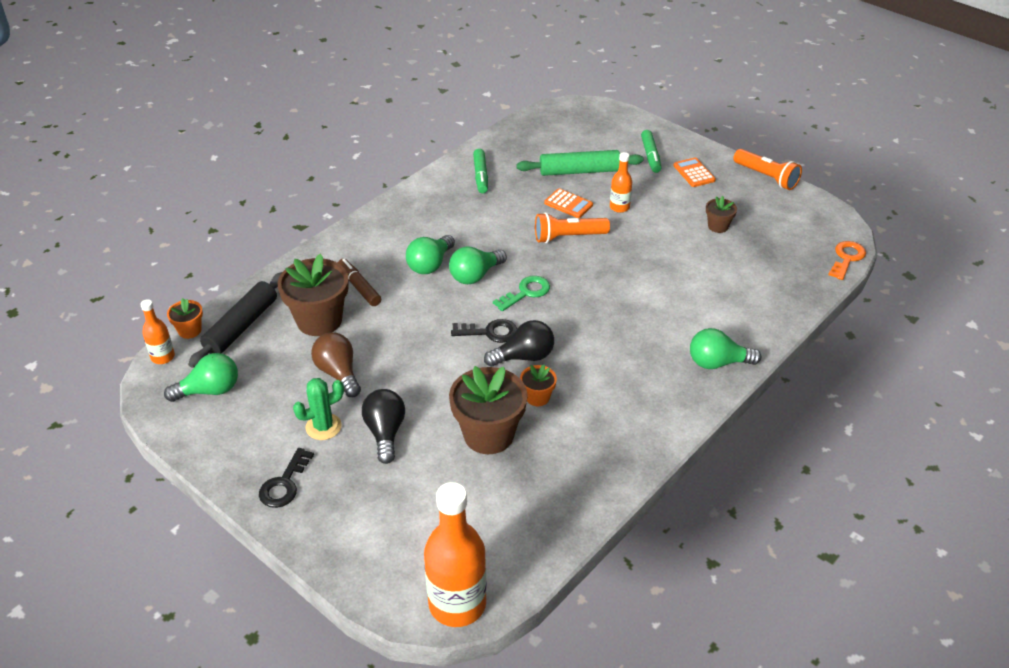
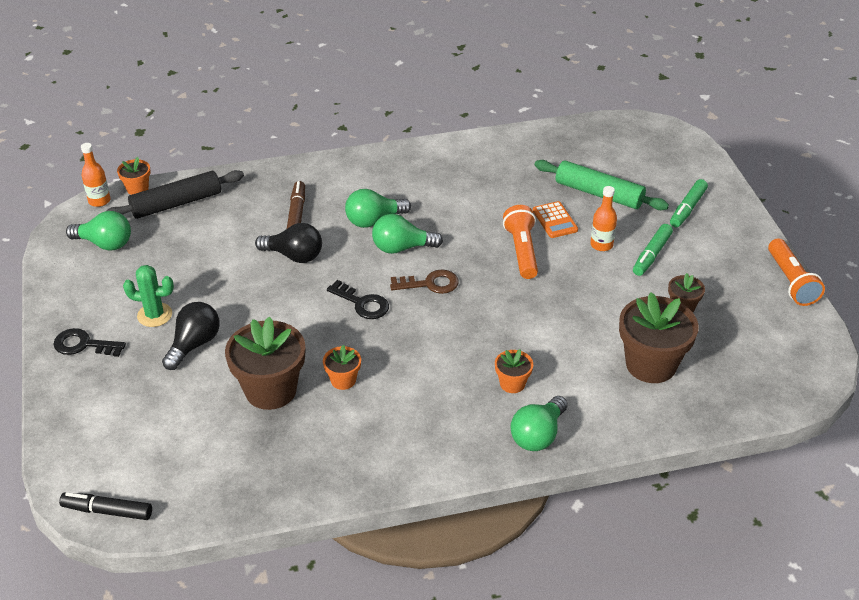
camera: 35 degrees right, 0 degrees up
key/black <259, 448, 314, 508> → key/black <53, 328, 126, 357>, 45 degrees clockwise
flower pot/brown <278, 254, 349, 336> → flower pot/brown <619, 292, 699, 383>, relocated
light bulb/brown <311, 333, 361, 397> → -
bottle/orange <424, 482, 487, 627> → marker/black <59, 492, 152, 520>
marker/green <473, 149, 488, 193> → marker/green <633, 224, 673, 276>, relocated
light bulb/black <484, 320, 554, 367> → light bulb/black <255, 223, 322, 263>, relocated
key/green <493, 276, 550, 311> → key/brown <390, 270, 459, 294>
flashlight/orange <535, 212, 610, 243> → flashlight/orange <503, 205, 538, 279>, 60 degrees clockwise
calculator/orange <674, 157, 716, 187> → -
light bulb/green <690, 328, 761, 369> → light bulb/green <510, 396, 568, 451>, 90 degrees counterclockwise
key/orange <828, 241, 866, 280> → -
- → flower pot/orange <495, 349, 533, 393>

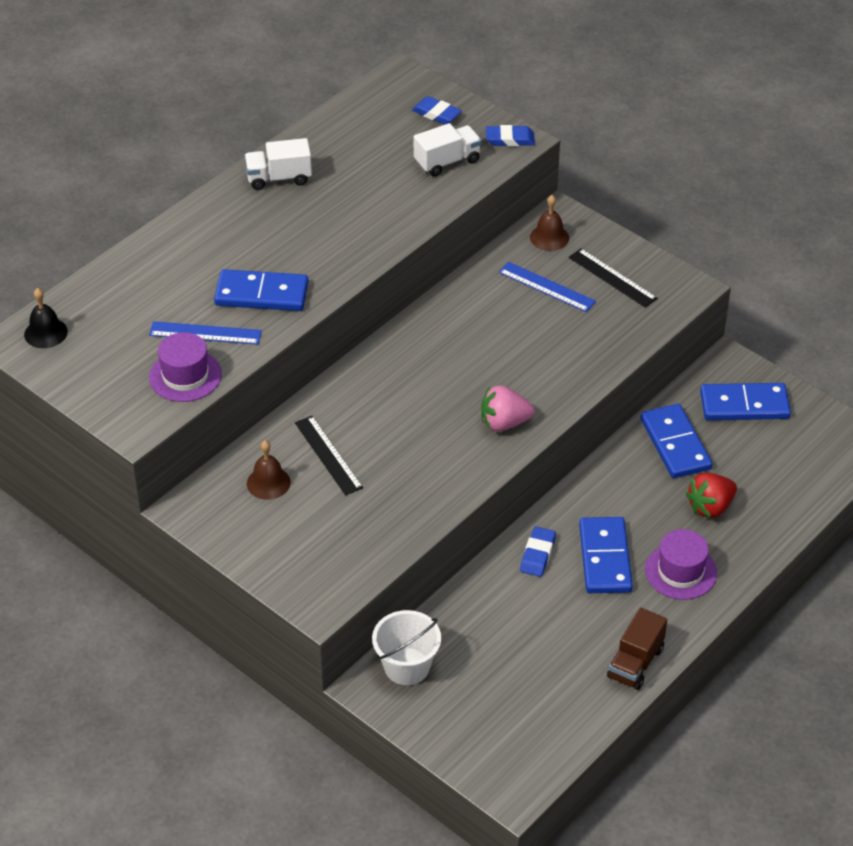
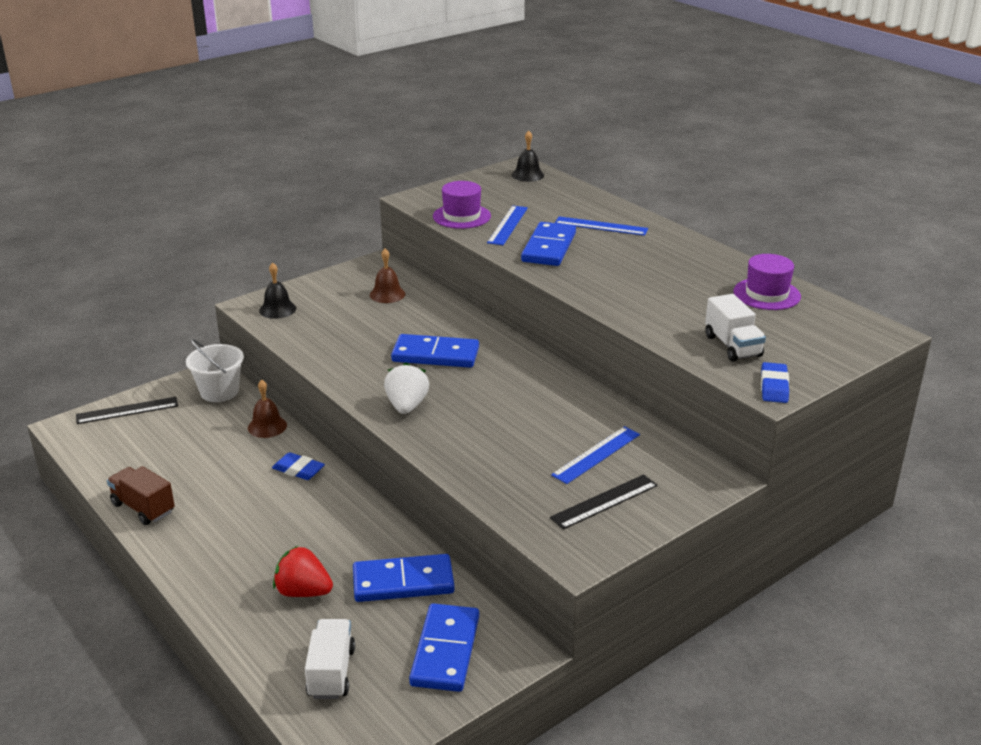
camera: 100 degrees right, 15 degrees down
truck/white <244, 138, 312, 190> → truck/white <305, 619, 355, 699>, relocated
ruler/black <295, 416, 363, 495> → ruler/black <76, 397, 178, 424>, relocated
eraser/blue <412, 96, 462, 125> → -
strawberry/pink <481, 386, 535, 431> → strawberry/white <384, 363, 429, 414>
bell/brown <530, 195, 569, 251> → bell/brown <248, 380, 287, 438>, relocated
domino/blue <579, 517, 633, 593> → domino/blue <391, 334, 479, 368>, relocated
hat/purple <645, 529, 717, 600> → hat/purple <733, 254, 801, 310>, relocated
strawberry/red <686, 473, 737, 518> → strawberry/red <273, 546, 333, 597>, 45 degrees counterclockwise
- → bell/black <259, 263, 296, 319>
- → ruler/blue <555, 216, 648, 236>

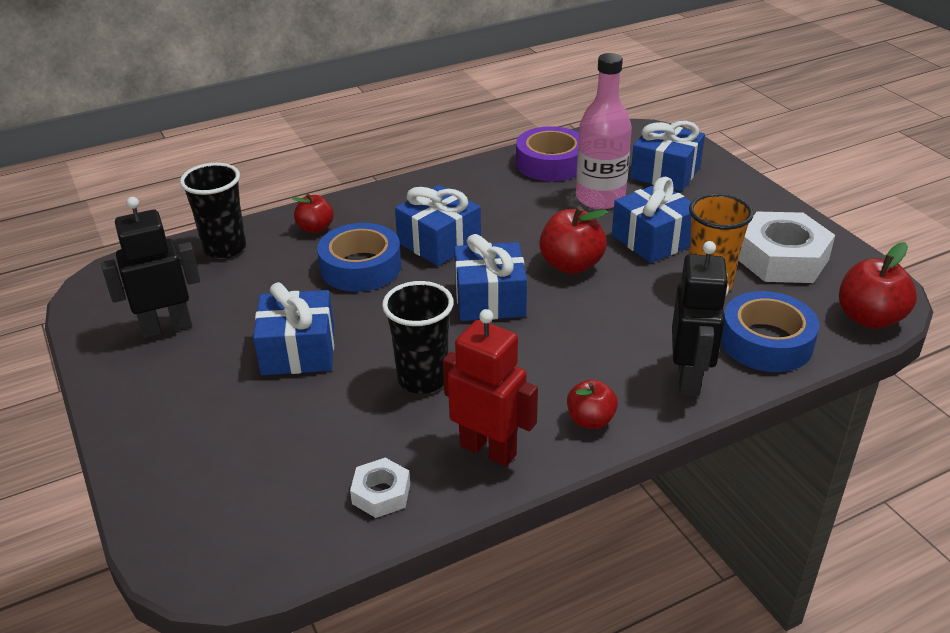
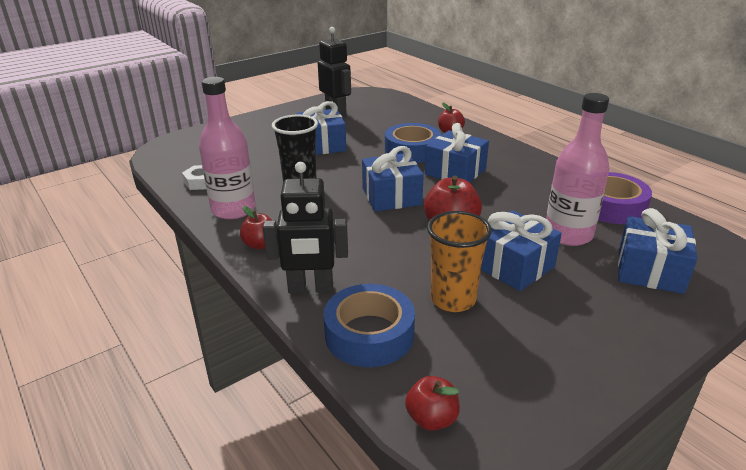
camera: 80 degrees right, 5 degrees down
cup/black <180, 163, 246, 259> → -
robot/red <443, 309, 538, 467> → bottle/pink <199, 77, 256, 219>
nut/white <738, 212, 835, 283> → -
apple/red <839, 242, 917, 329> → apple/red <405, 376, 460, 431>, x0.63

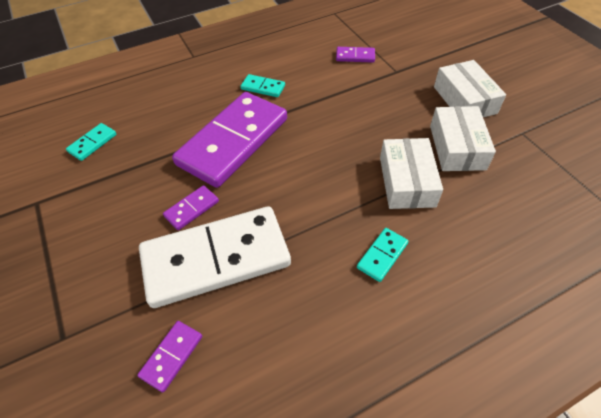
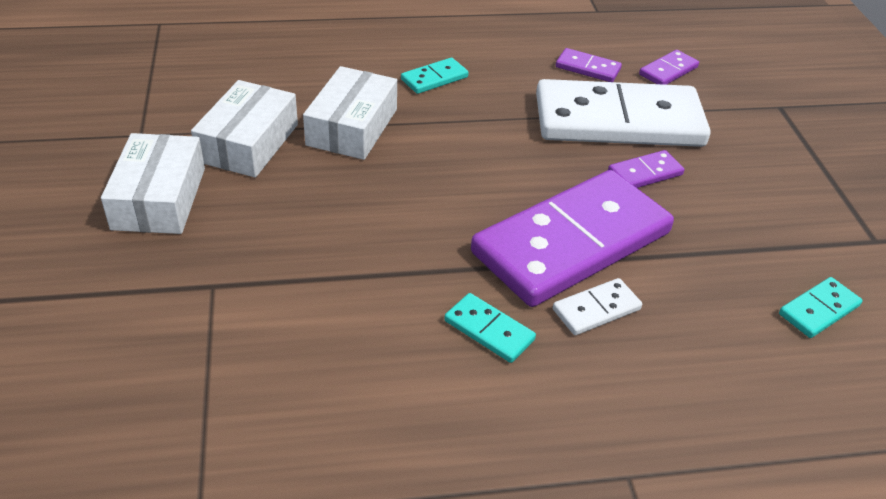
camera: 165 degrees left, 10 degrees down
domino/purple <336, 47, 375, 63> → domino/purple <556, 48, 622, 82>, relocated
- → domino/white <553, 278, 642, 335>

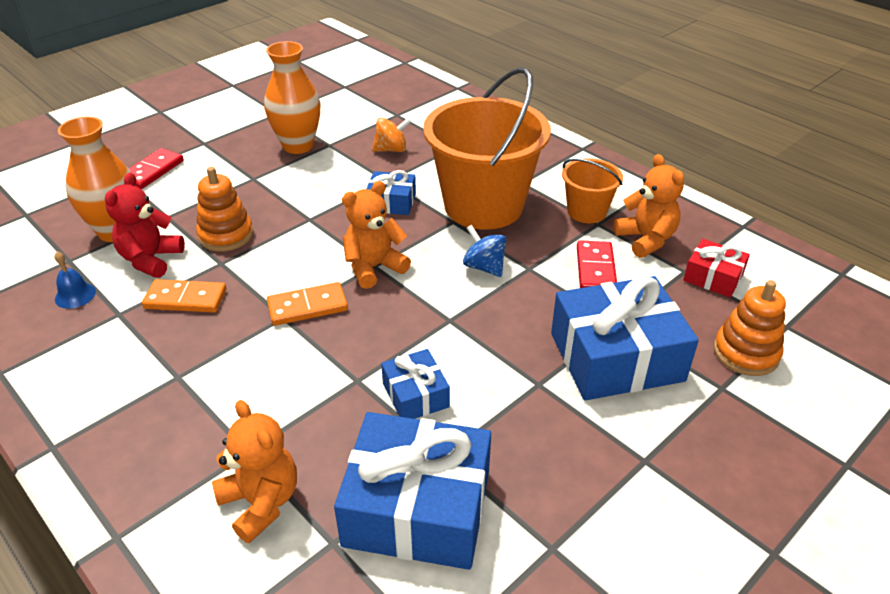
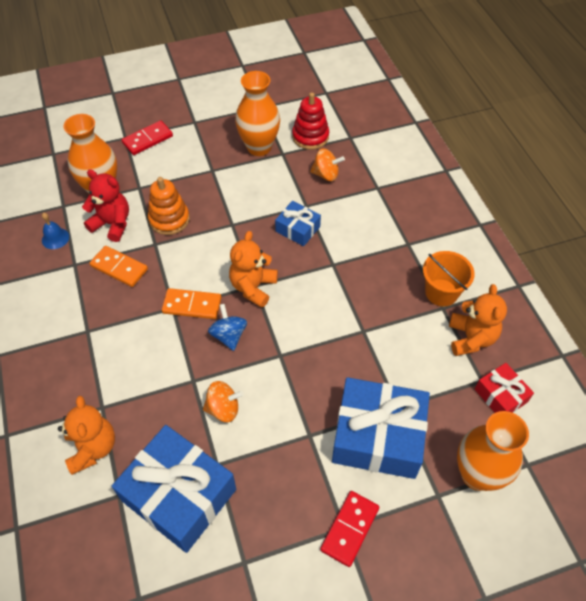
camera: 25 degrees right, 15 degrees up
teddy bear/red <105, 173, 185, 278> → teddy bear/red <82, 169, 129, 242>, 75 degrees clockwise
teddy bear/orange <342, 181, 411, 289> → teddy bear/orange <229, 231, 278, 308>, 60 degrees counterclockwise
gift/blue <381, 349, 450, 419> → spinning top/orange <203, 381, 244, 422>
bucket/orange <423, 67, 551, 230> → -
spinning top/blue <463, 225, 506, 277> → spinning top/blue <208, 304, 247, 351>, relocated
domino/red <577, 240, 617, 288> → domino/red <320, 491, 379, 567>, relocated
stacking toy/orange <714, 280, 786, 376> → vase/orange <457, 411, 529, 491>
- → stacking toy/red <292, 92, 329, 150>

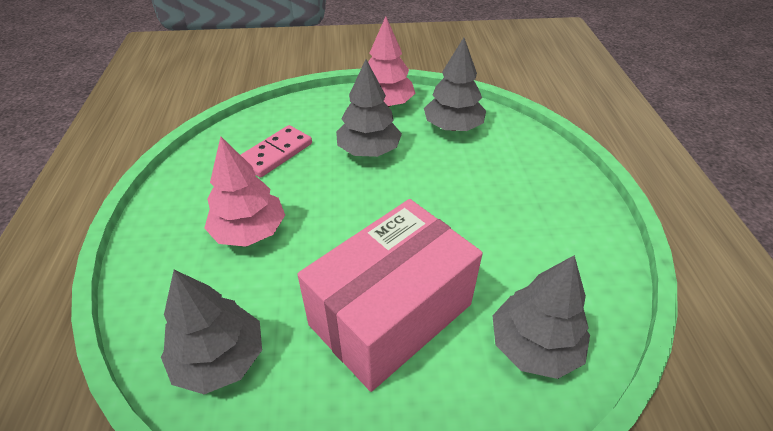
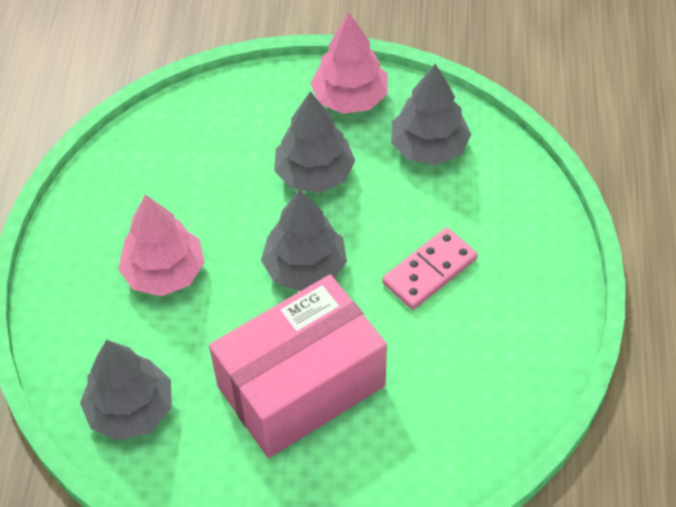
camera: 10 degrees right, 10 degrees up
domino/pink <241, 125, 312, 178> → domino/pink <382, 227, 478, 310>, relocated
tree/grey <492, 255, 590, 379> → tree/grey <261, 189, 347, 291>, relocated

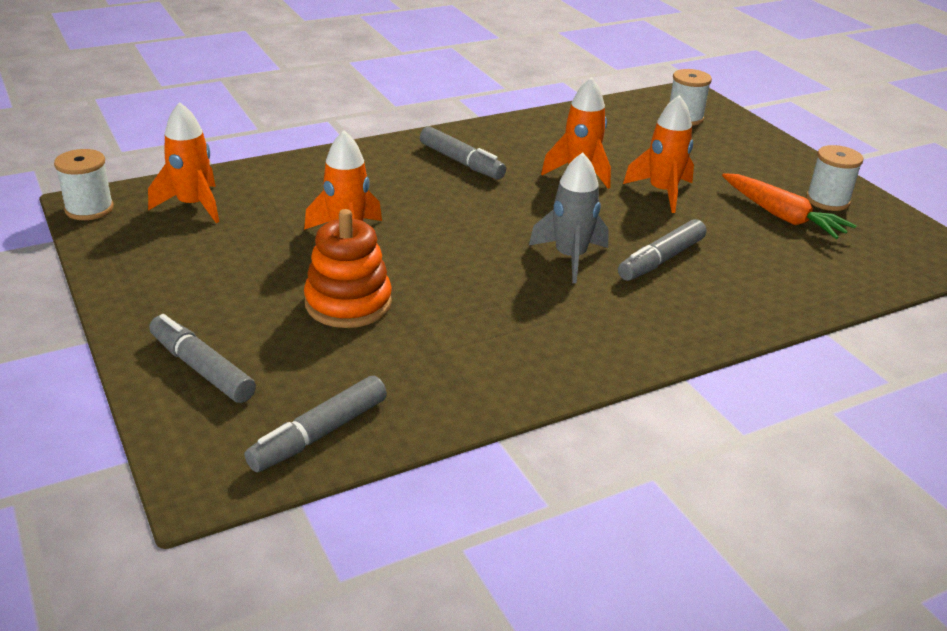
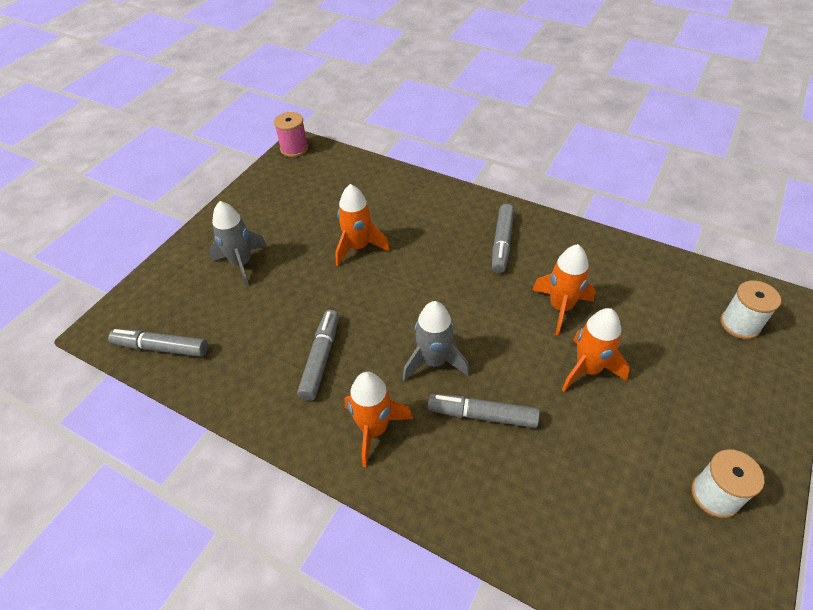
camera: 60 degrees right, 15 degrees up
spool/white <54, 149, 114, 220> → spool/pink <274, 112, 308, 157>
rocket/orange <148, 102, 219, 223> → rocket/orange <344, 372, 413, 467>, relocated
marker/grey <149, 314, 256, 403> → marker/grey <297, 310, 339, 401>, relocated
stacking toy/orange <304, 209, 392, 328> → -
carrot/orange <722, 173, 857, 239> → -
- → rocket/grey <209, 201, 267, 286>

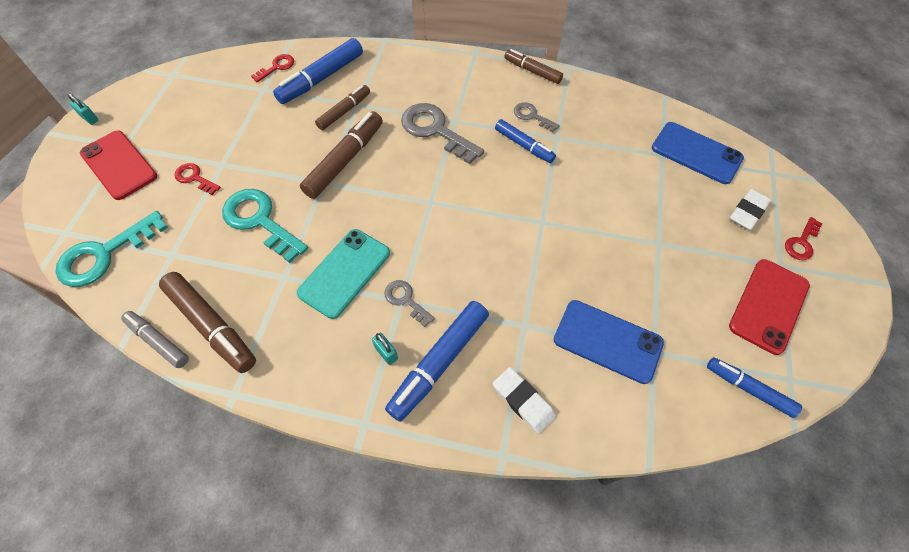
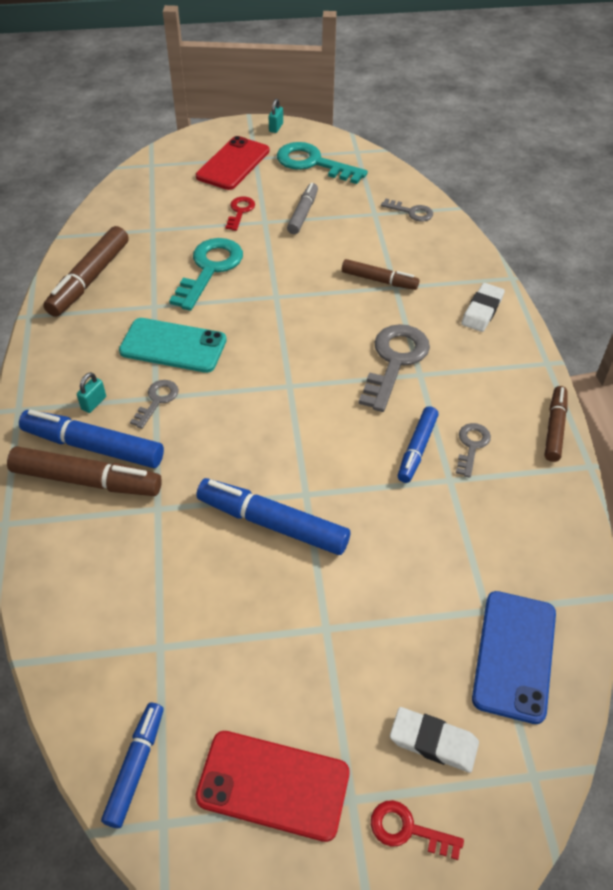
camera: 70 degrees right, 10 degrees down
key/turquoise <55, 211, 168, 287> → key/turquoise <277, 142, 368, 184>, relocated
marker/grey <121, 311, 189, 368> → marker/grey <287, 183, 318, 234>, relocated
key/red <251, 54, 294, 82> → key/grey <381, 199, 433, 222>
marker/blue <273, 38, 363, 104> → marker/blue <196, 478, 350, 555>, relocated
marker/brown <300, 111, 383, 199> → marker/brown <7, 446, 162, 496>, relocated
eraser/white <493, 367, 556, 434> → eraser/white <461, 283, 505, 332>, relocated
phone/blue <554, 300, 664, 384> → -

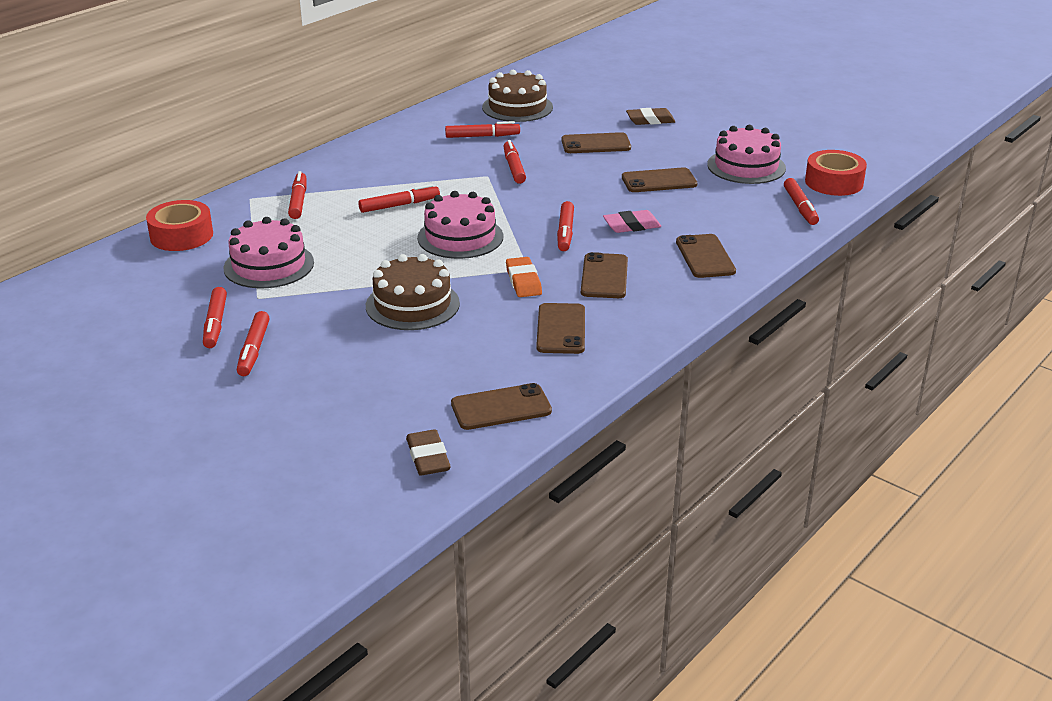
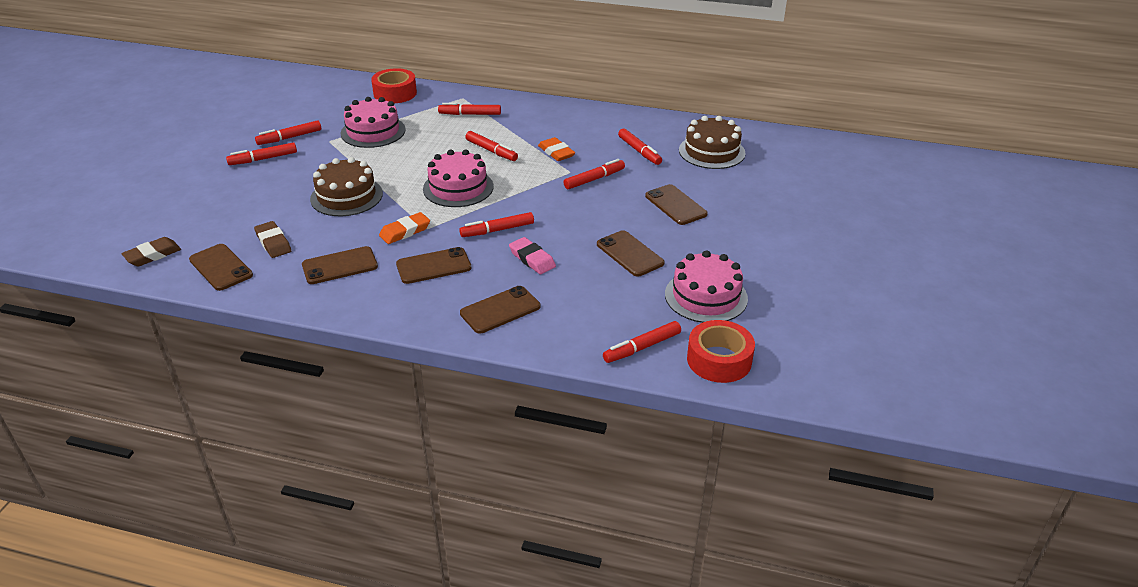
camera: 65 degrees right, 5 degrees up
marker/red <288, 171, 306, 219> → marker/red <438, 103, 501, 115>, 150 degrees counterclockwise
eraser/brown <626, 108, 676, 125> → eraser/brown <254, 221, 291, 258>, relocated
- → eraser/orange <538, 137, 575, 161>

